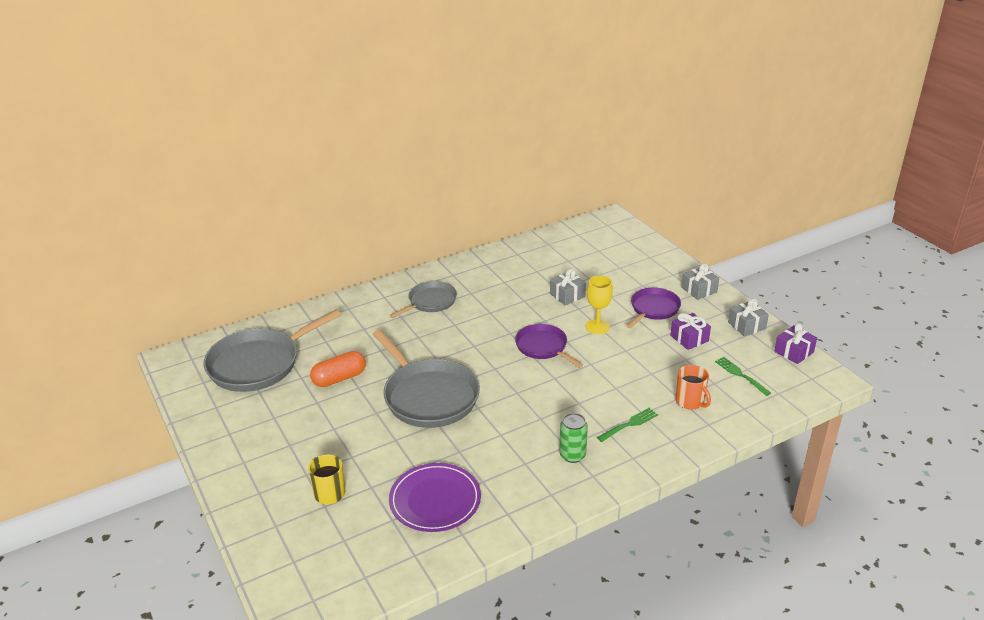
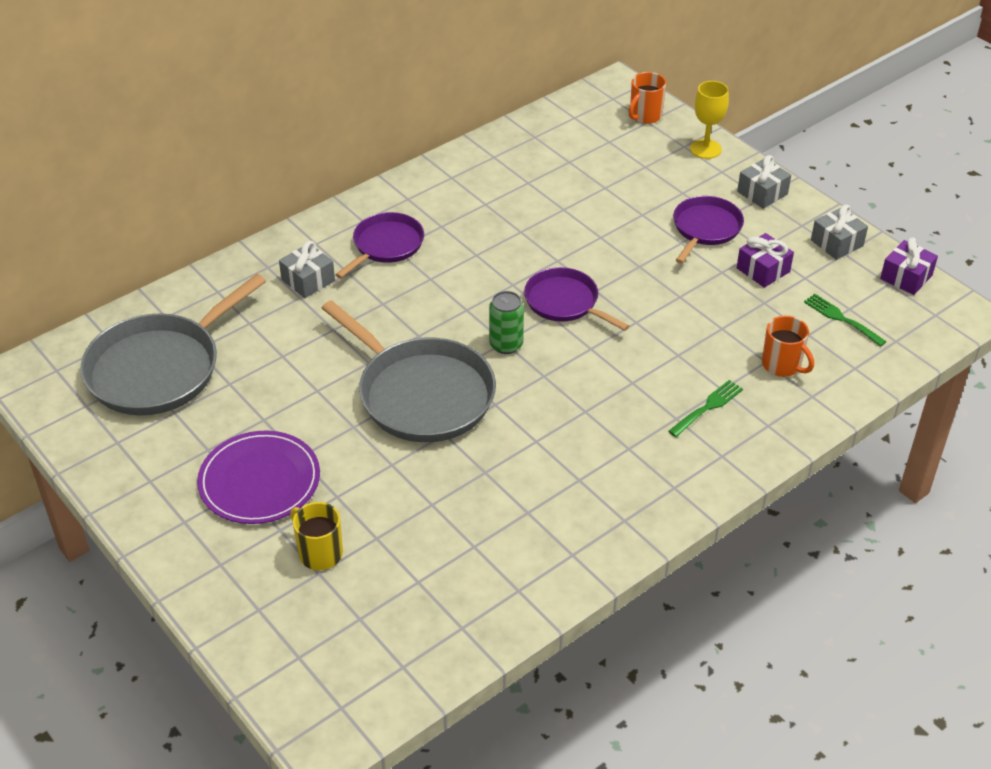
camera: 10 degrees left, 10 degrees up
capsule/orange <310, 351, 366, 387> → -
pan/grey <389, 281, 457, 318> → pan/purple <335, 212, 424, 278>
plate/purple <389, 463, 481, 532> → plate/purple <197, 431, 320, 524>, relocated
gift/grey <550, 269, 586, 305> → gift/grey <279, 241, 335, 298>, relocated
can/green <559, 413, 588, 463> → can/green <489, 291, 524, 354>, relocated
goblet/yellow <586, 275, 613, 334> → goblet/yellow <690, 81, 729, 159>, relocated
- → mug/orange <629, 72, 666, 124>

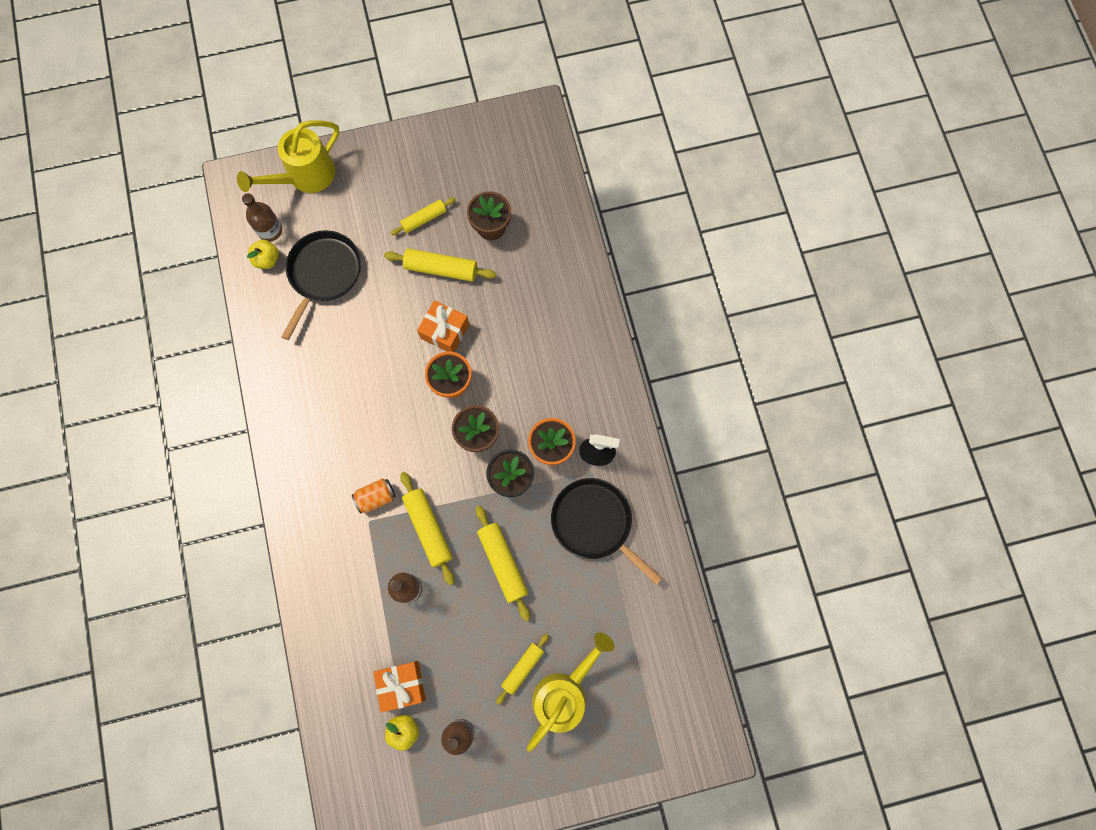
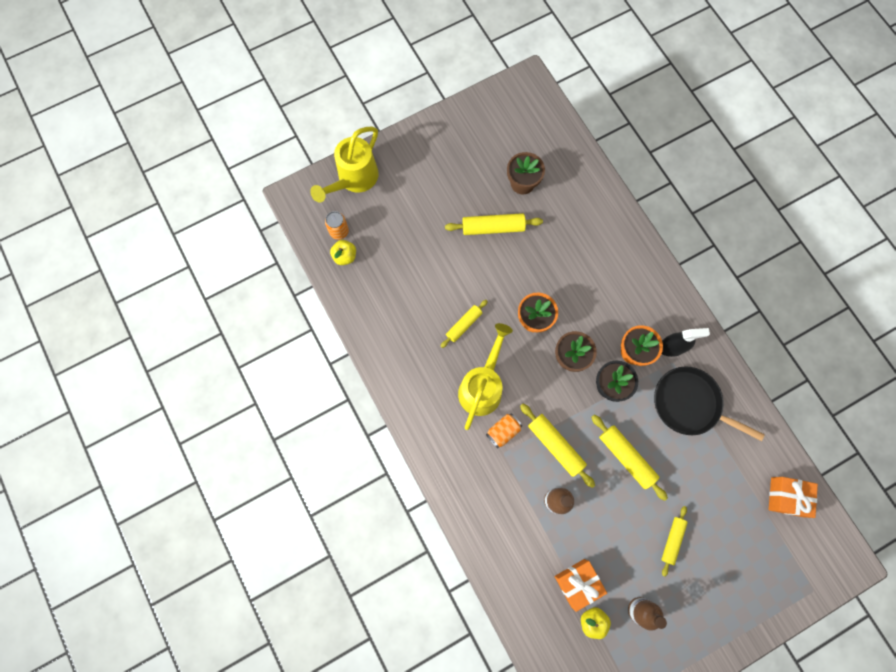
camera: 15 degrees left, 0 degrees up
bottle/brown <242, 193, 282, 241> → can/orange <325, 211, 349, 240>
pan/black <281, 230, 361, 340> → -
rolling pin/yellow <391, 198, 456, 235> → rolling pin/yellow <441, 300, 488, 348>, relocated
gift/orange <417, 300, 469, 352> → gift/orange <769, 477, 818, 518>, relocated
watering can/yellow <527, 633, 615, 752> → watering can/yellow <458, 323, 513, 430>, relocated

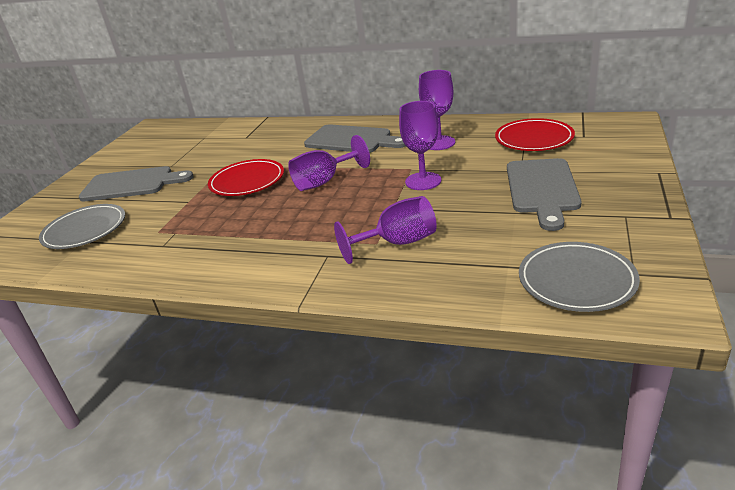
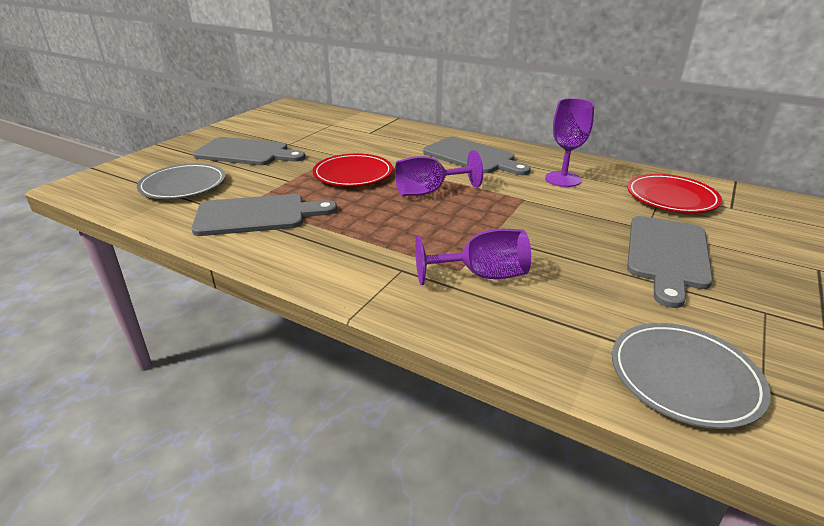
camera: 10 degrees right, 0 degrees up
goblet/purple <399, 101, 441, 190> → -
- → cutting board/grey <191, 194, 337, 236>

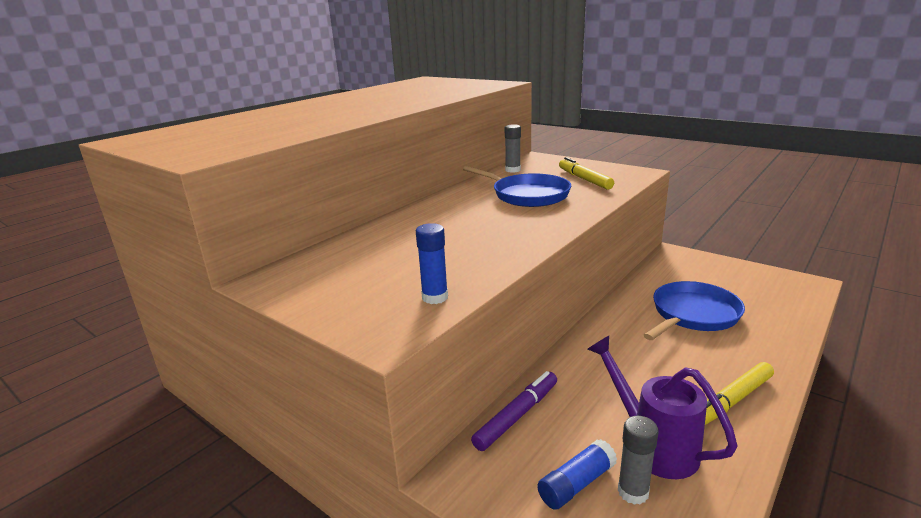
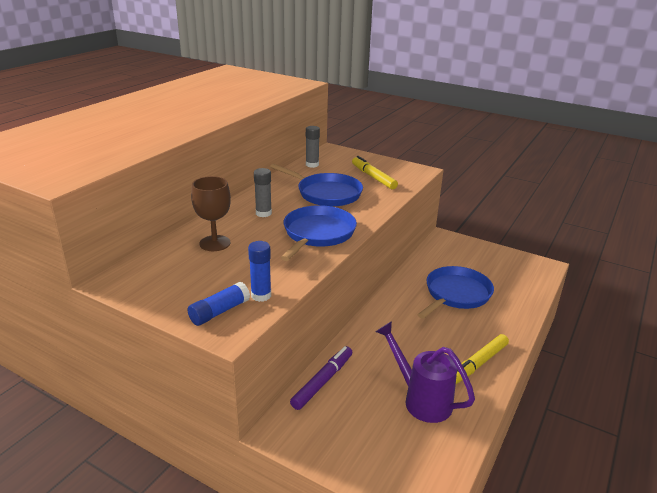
camera: 10 degrees left, 5 degrees up
glue stick/blue <537, 439, 617, 510> → glue stick/blue <187, 282, 250, 326>, relocated
glue stick/grey <618, 416, 659, 505> → glue stick/grey <254, 168, 272, 217>, relocated
- → goblet/brown <191, 176, 231, 251>
- → pan/blue <280, 205, 357, 261>

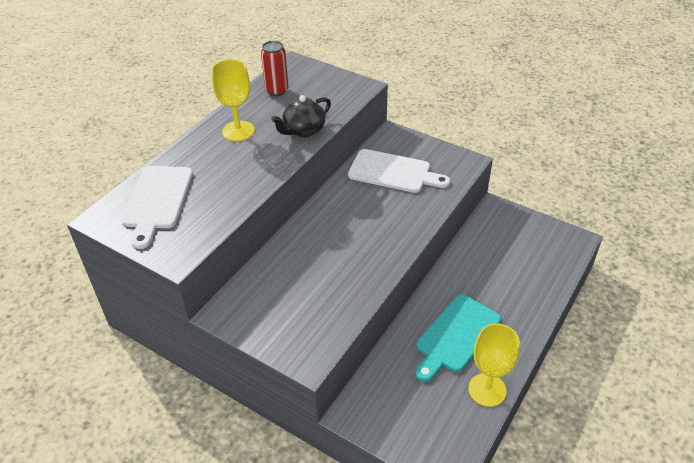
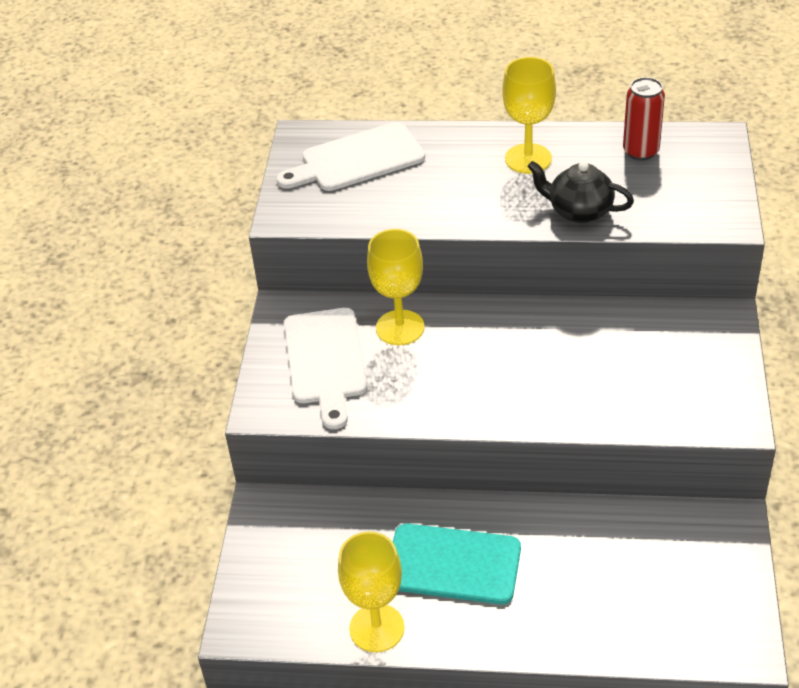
camera: 65 degrees right, 0 degrees up
cutting board/white <348, 149, 450, 193> → cutting board/white <284, 308, 368, 429>, relocated
- → goblet/yellow <367, 229, 424, 345>

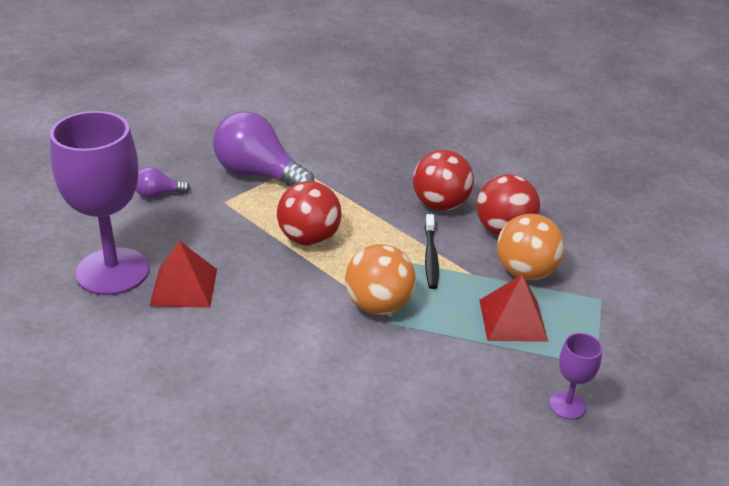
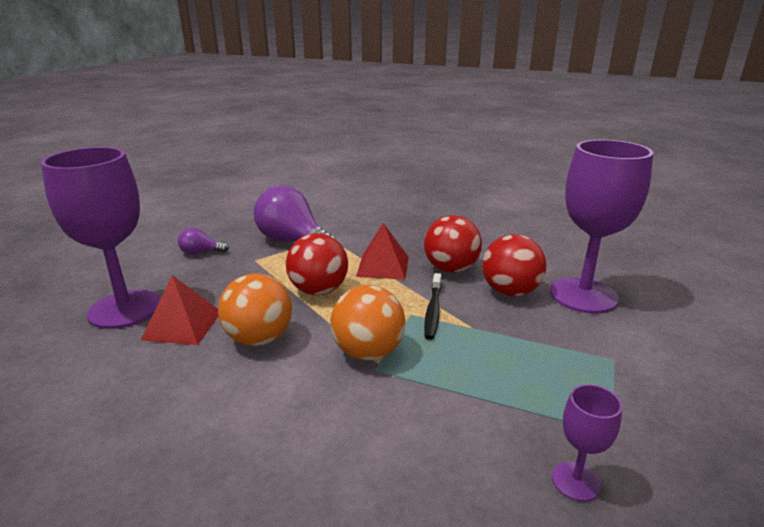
camera: 10 degrees right, 10 degrees down
pyramid/red <479, 275, 548, 342> → pyramid/red <356, 223, 408, 280>, relocated
ball/orange <497, 214, 565, 280> → ball/orange <218, 273, 292, 346>, relocated
- → goblet/purple <550, 140, 653, 313>

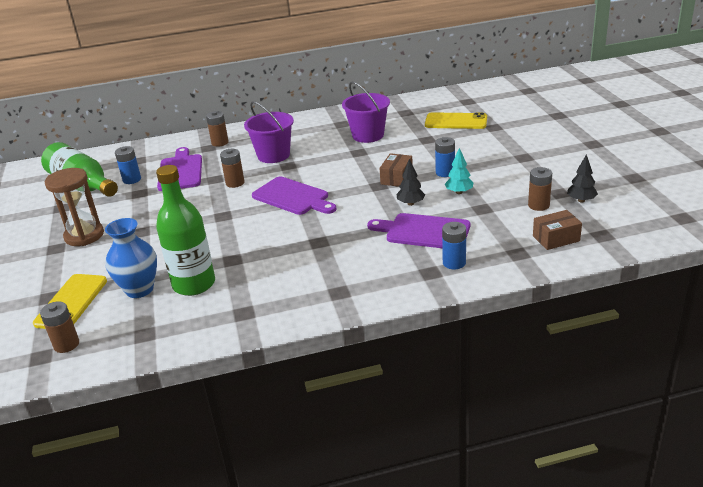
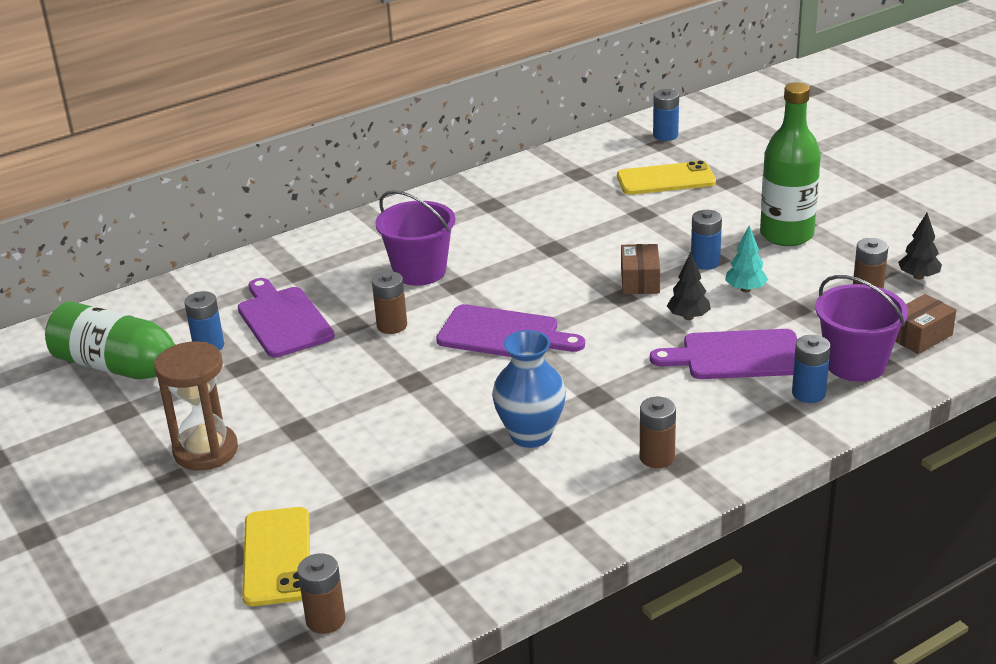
camera: 20 degrees left, 0 degrees up
vase/blue <105, 218, 157, 298> → vase/blue <492, 330, 566, 448>, relocated
bottle/green <156, 165, 215, 296> → bottle/green <760, 82, 821, 246>, relocated
battery/brown <206, 111, 229, 147> → battery/brown <640, 397, 676, 468>, relocated
bucket/purple <342, 81, 390, 143> → bucket/purple <815, 275, 908, 382>, relocated
- → battery/blue <653, 89, 679, 141>

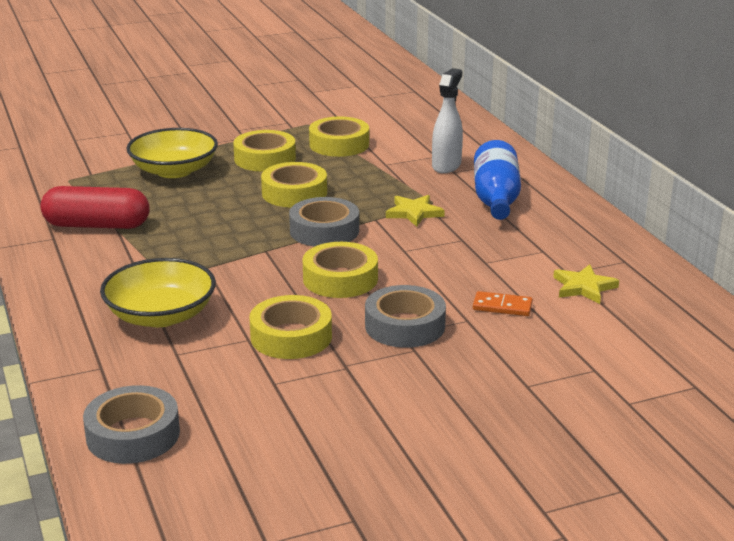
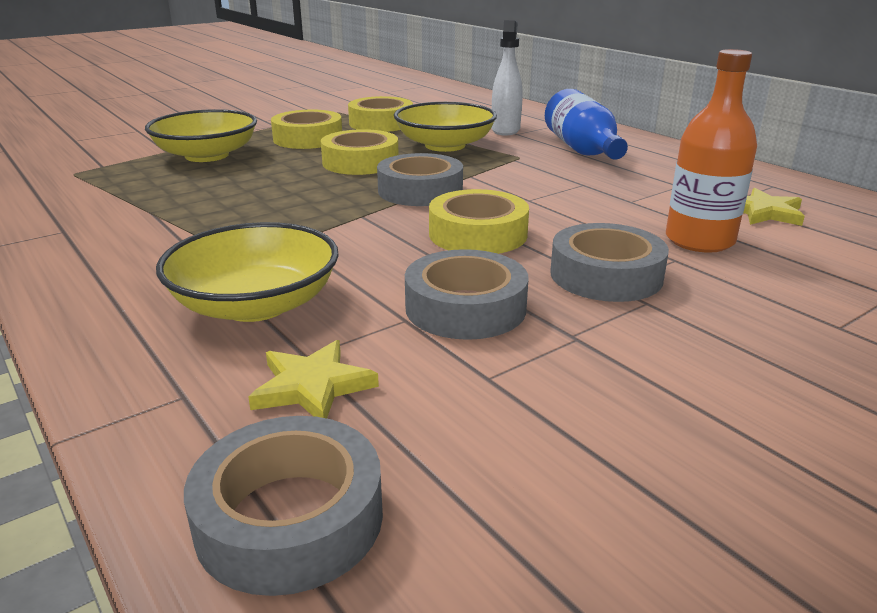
camera: 15 degrees left, 0 degrees up
capsule/red <40, 186, 150, 229> → -
tape/yellow <249, 295, 332, 359> → tape/grey <405, 249, 528, 340>
star/yellow <386, 195, 445, 227> → star/yellow <248, 340, 379, 418>, relocated
domino/orange <473, 291, 533, 316> → bottle/orange <666, 49, 757, 253>
- → bowl/yellow <394, 102, 497, 152>

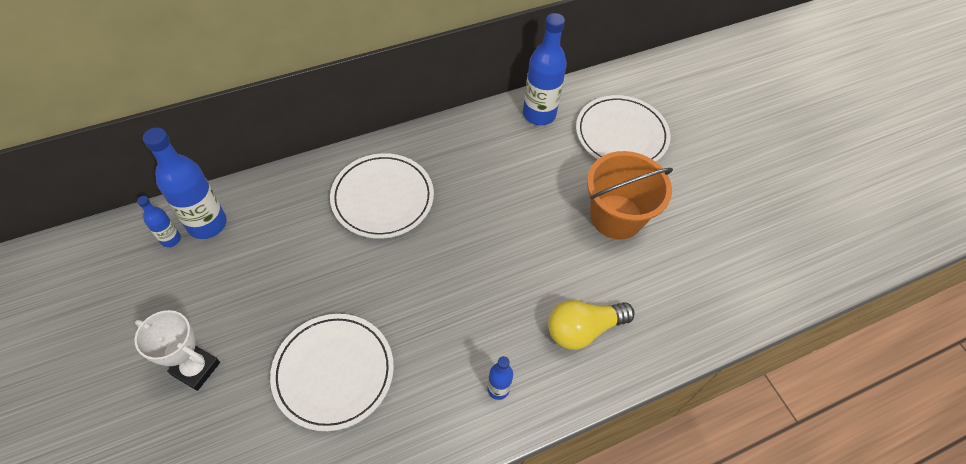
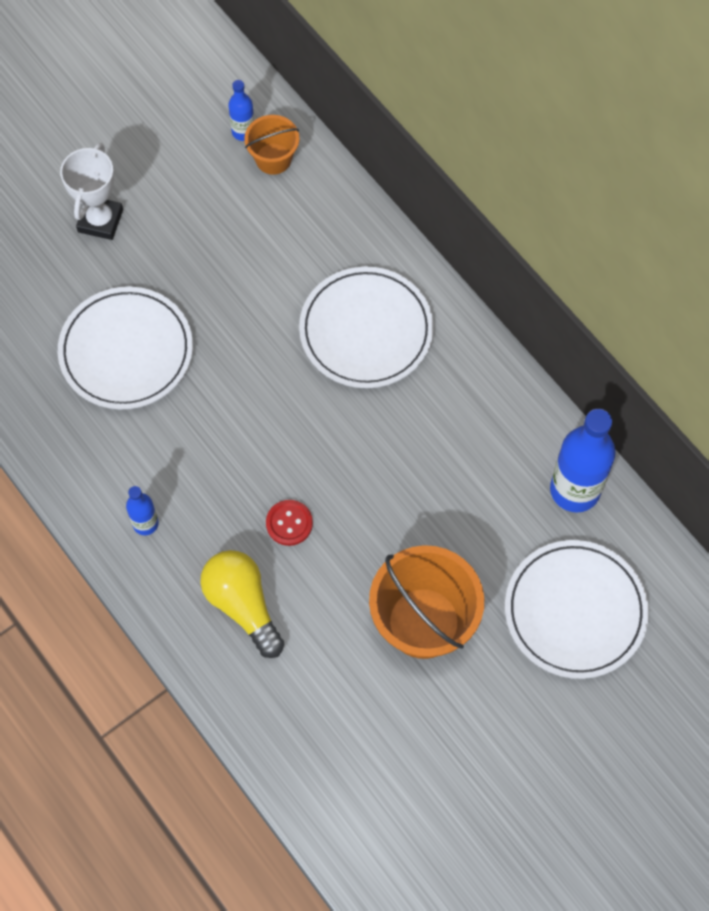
camera: 80 degrees right, 10 degrees up
bottle/blue <143, 128, 227, 239> → bucket/orange <244, 115, 299, 175>
- → button/red <266, 500, 313, 546>

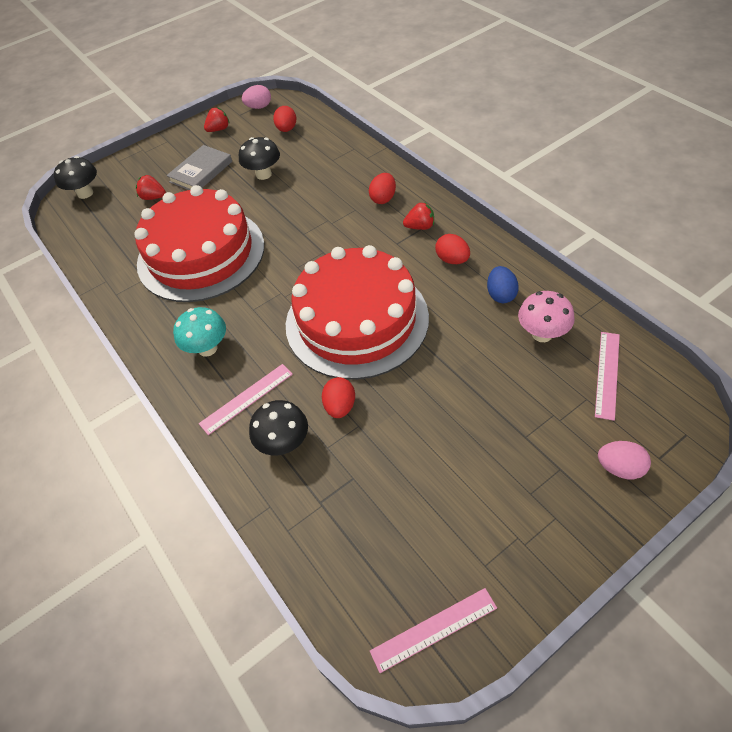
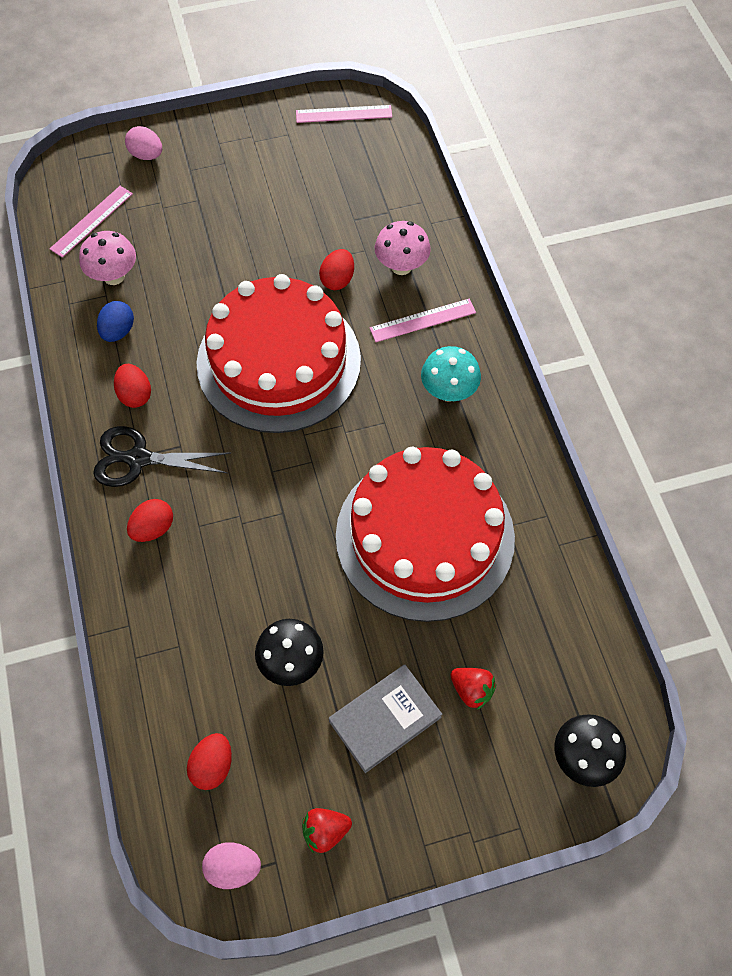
camera: 165 degrees left, 10 degrees up
mushroom/black <249, 400, 308, 455> → mushroom/pink <375, 221, 431, 275>
strawberry/red <403, 202, 434, 230> → scissors/black <93, 426, 231, 487>

